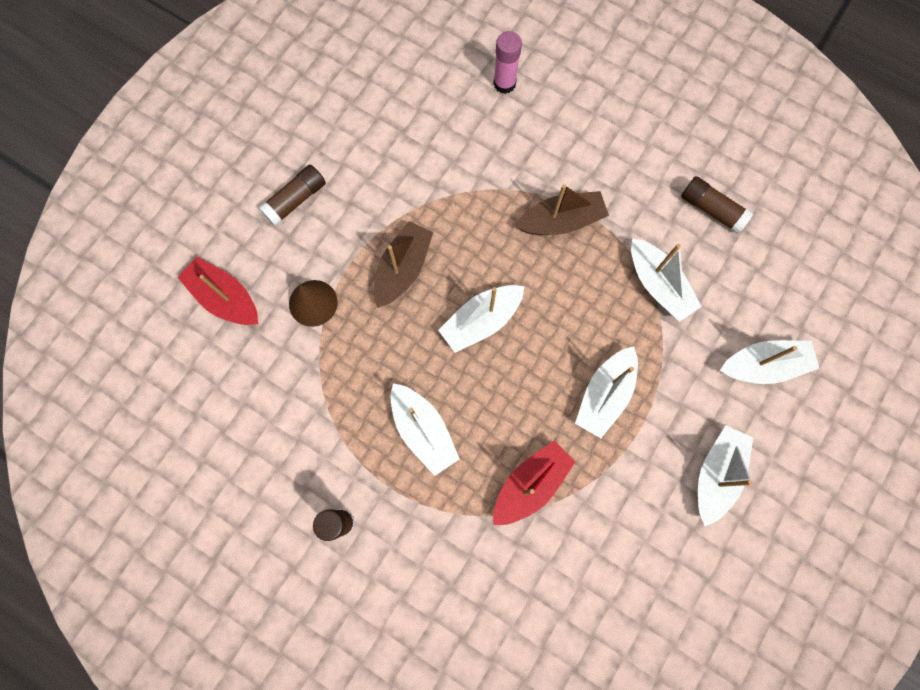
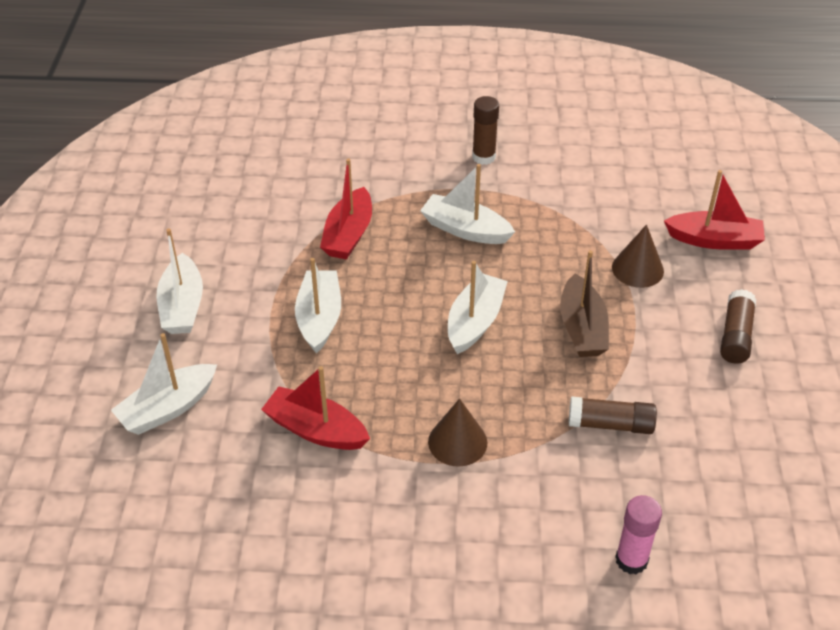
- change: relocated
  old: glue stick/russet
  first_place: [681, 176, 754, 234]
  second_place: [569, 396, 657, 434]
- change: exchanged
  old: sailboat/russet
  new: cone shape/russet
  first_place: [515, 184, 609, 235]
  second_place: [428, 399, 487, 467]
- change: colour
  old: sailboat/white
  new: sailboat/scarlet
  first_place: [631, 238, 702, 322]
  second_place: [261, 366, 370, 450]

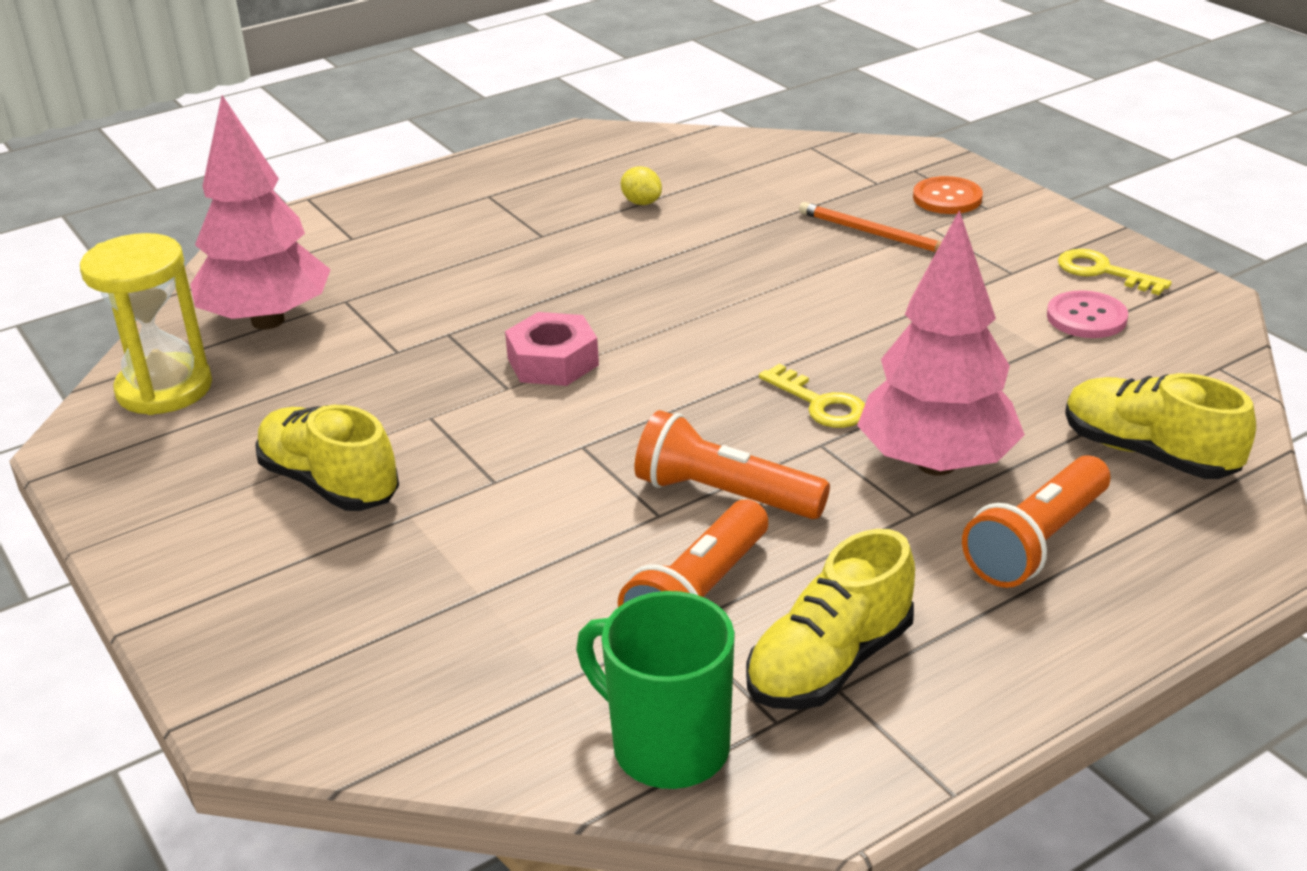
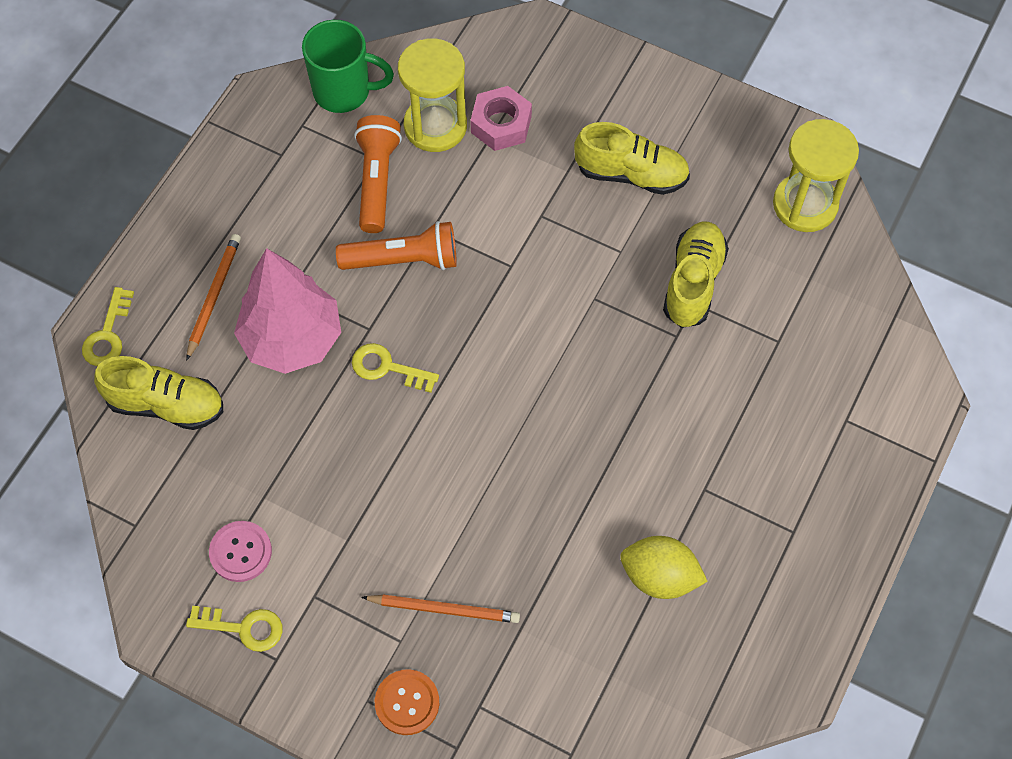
- change: missing
  old: fir tree/pink
  first_place: [190, 95, 331, 330]
- change: size
  old: citrus fruit/yellow
  first_place: [621, 166, 662, 205]
  second_place: [620, 536, 708, 599]
  factor: 1.77
- change: relocated
  old: hex nut/pink
  first_place: [505, 312, 599, 386]
  second_place: [470, 86, 532, 151]
- change: exchanged
  old: pocket torch/orange-coloured
  new: wooden pencil/orange-coloured
  first_place: [962, 455, 1110, 588]
  second_place: [186, 234, 241, 361]
- change: relocated
  old: sneaker/yellow
  first_place: [746, 529, 915, 710]
  second_place: [663, 222, 729, 328]
- change: appeared
  new: sand timer/yellow
  second_place: [398, 38, 467, 152]
- change: appeared
  new: latchkey/yellow
  second_place: [82, 287, 134, 366]

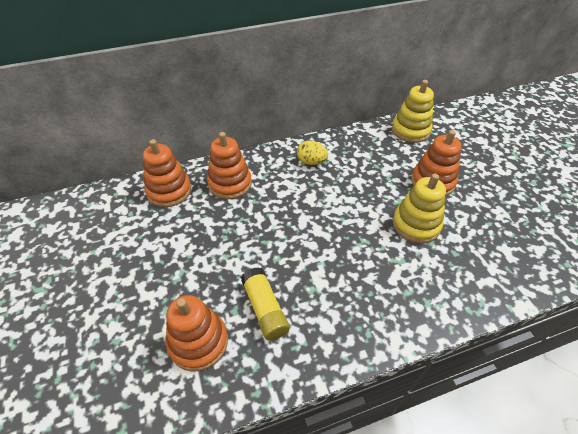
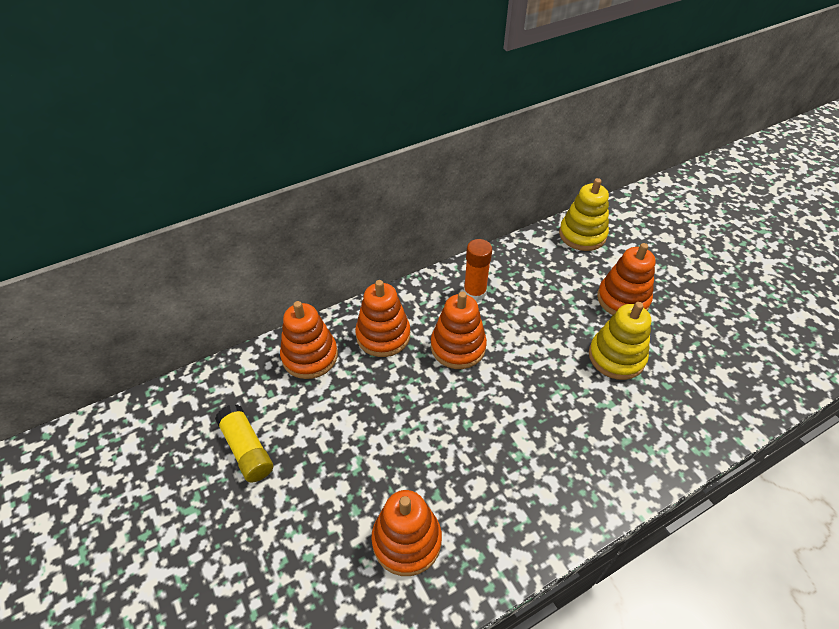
- change: exchanged
  old: egg/yellow
  new: glue stick/orange-coloured
  first_place: [297, 140, 328, 165]
  second_place: [464, 239, 492, 301]
- change: relocated
  old: glue stick/yellow
  first_place: [241, 267, 290, 340]
  second_place: [215, 404, 273, 483]
- change: appeared
  new: stacking rings/orange-coloured
  second_place: [431, 292, 487, 369]

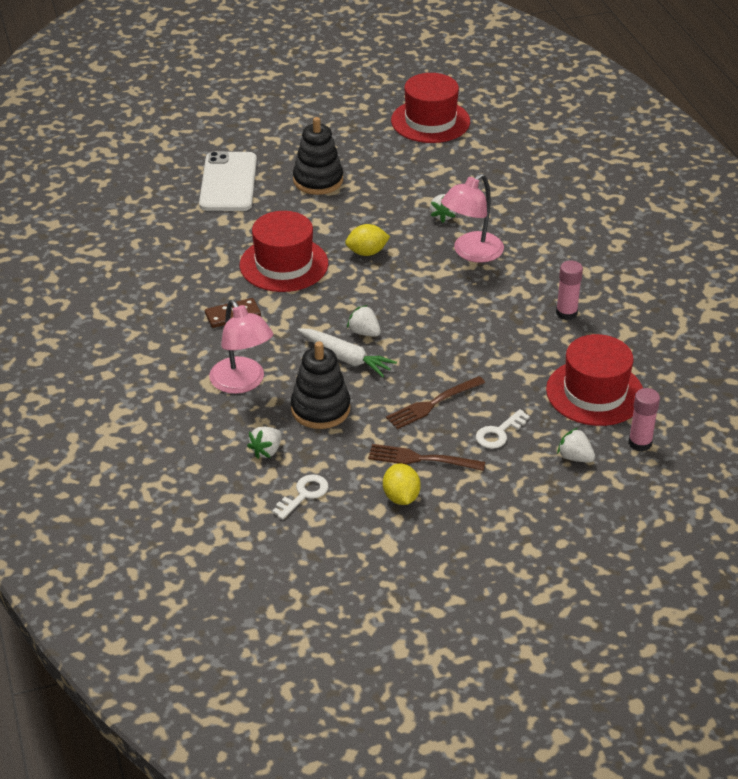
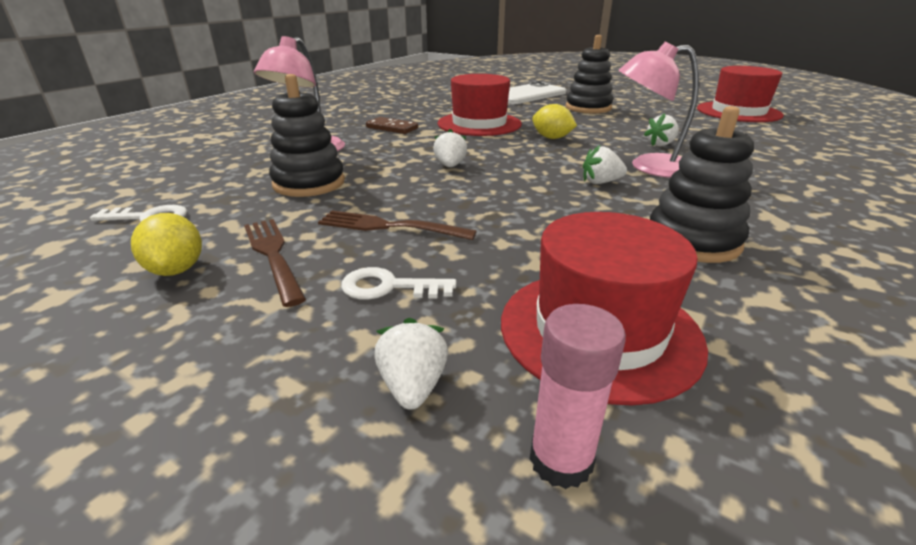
- change: exchanged
  old: glue stick/pink
  new: stacking rings/ebony
  first_place: [556, 260, 583, 320]
  second_place: [650, 106, 754, 263]
- change: missing
  old: root vegetable/white
  first_place: [297, 328, 397, 377]
- change: relocated
  old: strawberry/white
  first_place: [247, 427, 281, 459]
  second_place: [583, 145, 627, 184]
- change: spun
  old: citrus fruit/yellow
  first_place: [383, 464, 421, 505]
  second_place: [131, 213, 202, 276]
  degrees: -60

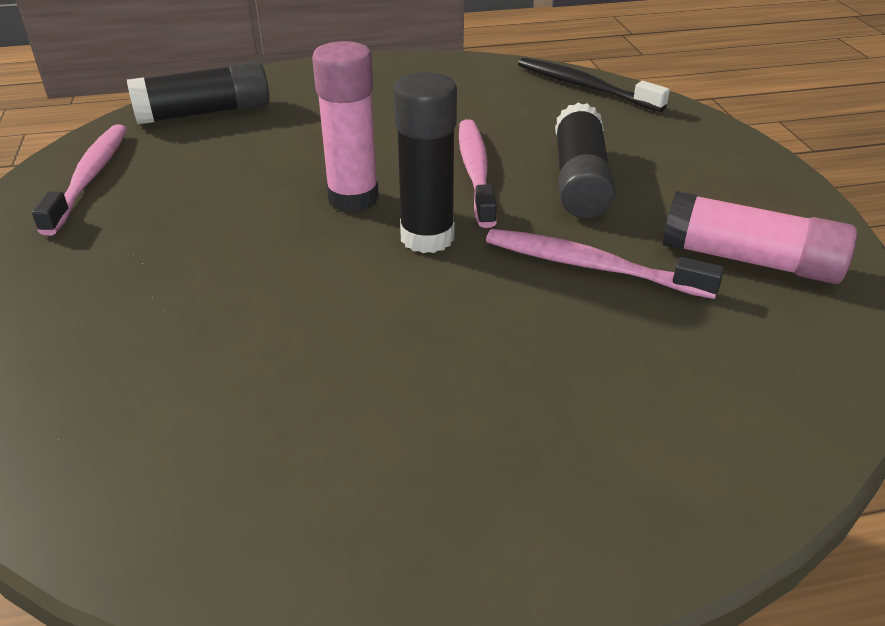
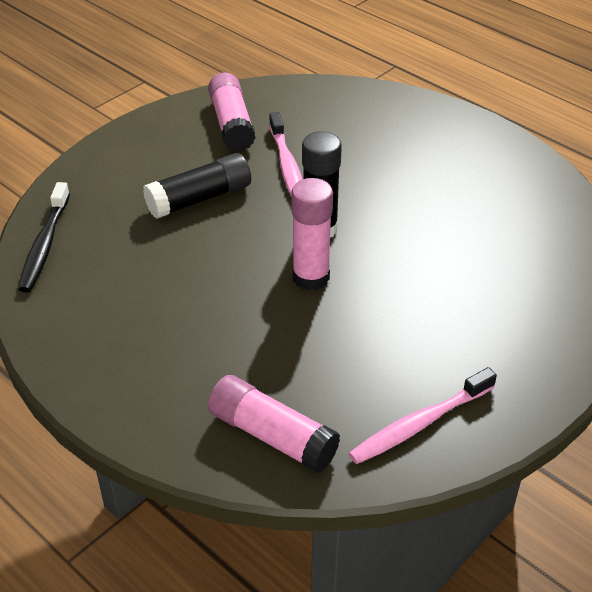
- change: colour
  old: glue stick/ebony
  new: glue stick/pink
  first_place: [127, 61, 270, 125]
  second_place: [208, 375, 340, 473]
- change: missing
  old: tooth brush/pink
  first_place: [459, 119, 497, 228]

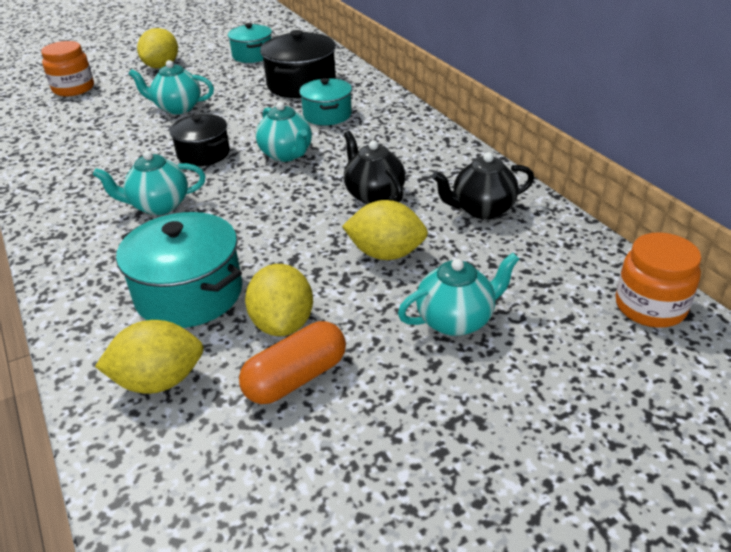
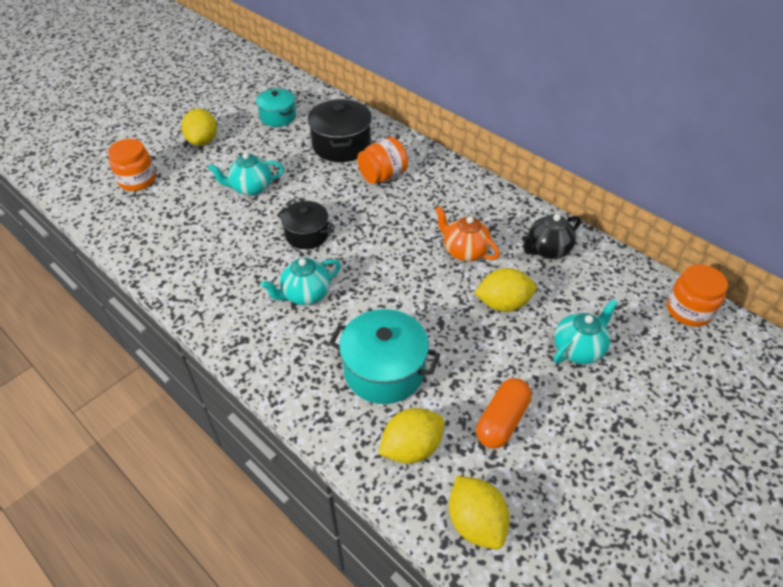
- change: exchanged
  old: stockpot/turquoise
  new: jam jar/orange-coloured
  first_place: [299, 78, 352, 125]
  second_place: [357, 137, 408, 184]
- change: missing
  old: tea pot/turquoise
  first_place: [256, 102, 312, 162]
- change: colour
  old: tea pot/ebony
  new: tea pot/orange-coloured
  first_place: [344, 131, 405, 204]
  second_place: [435, 206, 500, 261]
- change: relocated
  old: citrus fruit/yellow
  first_place: [245, 264, 313, 336]
  second_place: [449, 476, 510, 549]

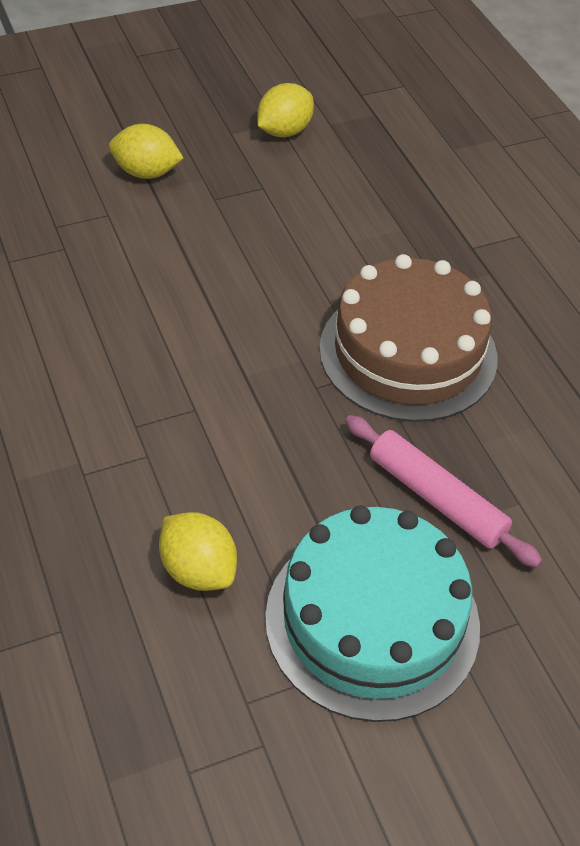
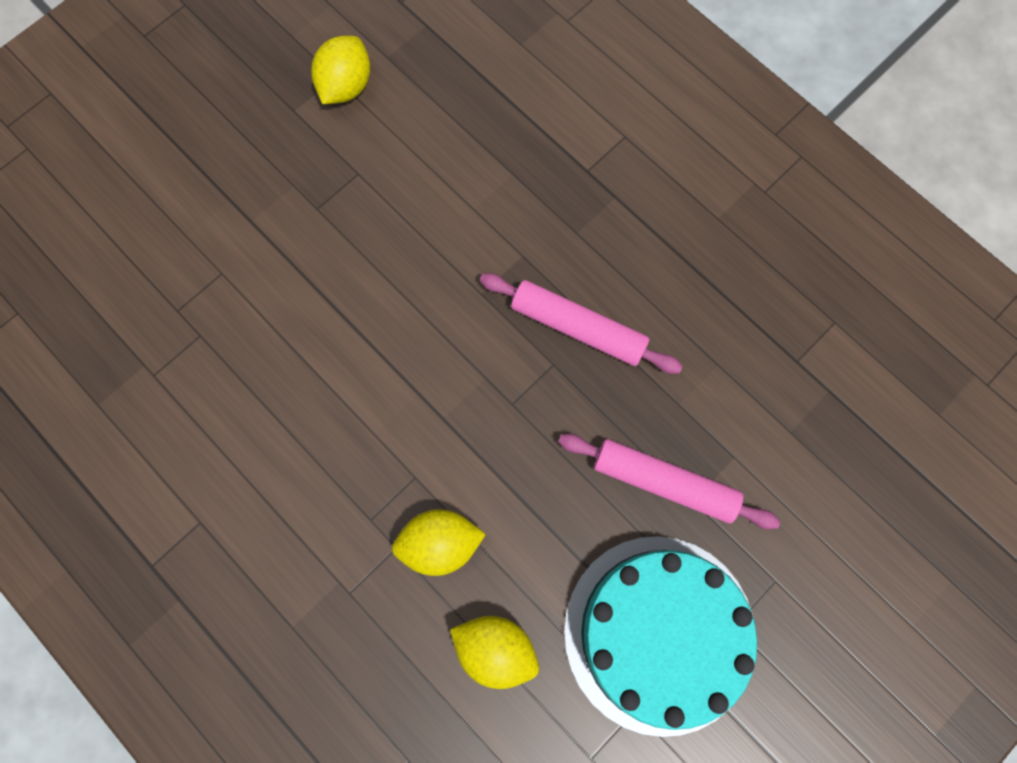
- change: relocated
  old: citrus fruit/yellow
  first_place: [109, 124, 184, 179]
  second_place: [392, 509, 486, 576]
- change: exchanged
  old: gateau/russet
  new: pastry roller/pink
  first_place: [319, 254, 497, 422]
  second_place: [480, 273, 683, 374]

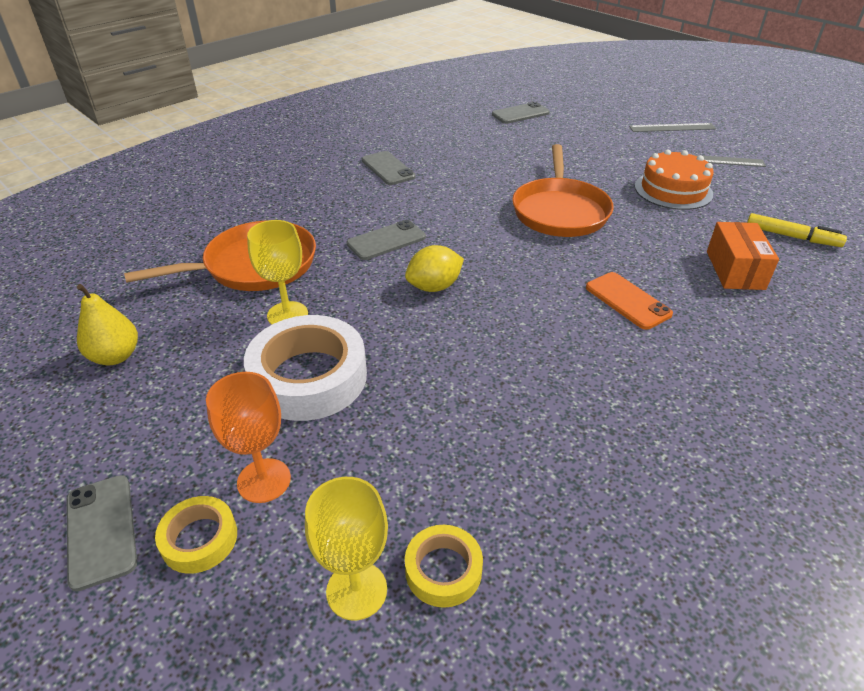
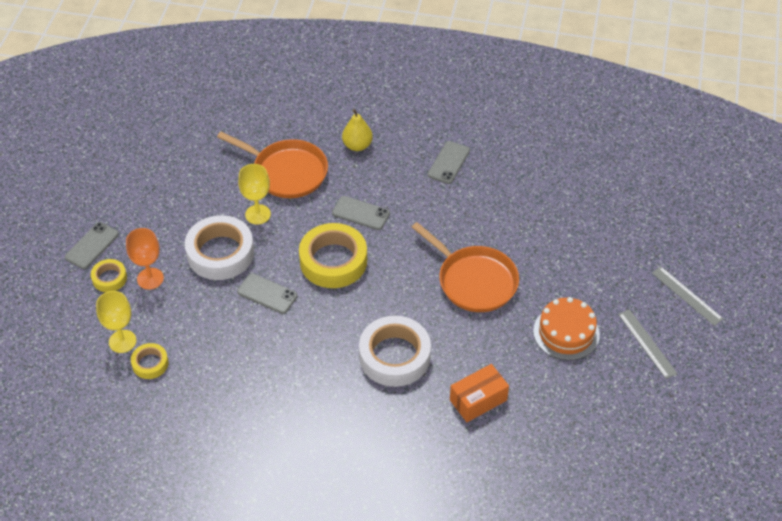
- change: relocated
  old: phone/grey
  first_place: [492, 102, 550, 124]
  second_place: [237, 273, 298, 314]
- change: spun
  old: frying pan/orange-coloured
  first_place: [512, 144, 614, 237]
  second_place: [412, 222, 519, 312]
  degrees: -105
- change: missing
  old: felt pen/yellow
  first_place: [747, 213, 847, 247]
- change: exchanged
  old: citrus fruit/yellow
  new: roll of tape/yellow
  first_place: [405, 245, 464, 292]
  second_place: [299, 223, 367, 288]
- change: exchanged
  old: phone/orange-coloured
  new: roll of tape/white
  first_place: [586, 272, 673, 330]
  second_place: [359, 316, 431, 387]
- change: relocated
  old: pear fruit/yellow
  first_place: [77, 284, 138, 365]
  second_place: [342, 109, 373, 151]

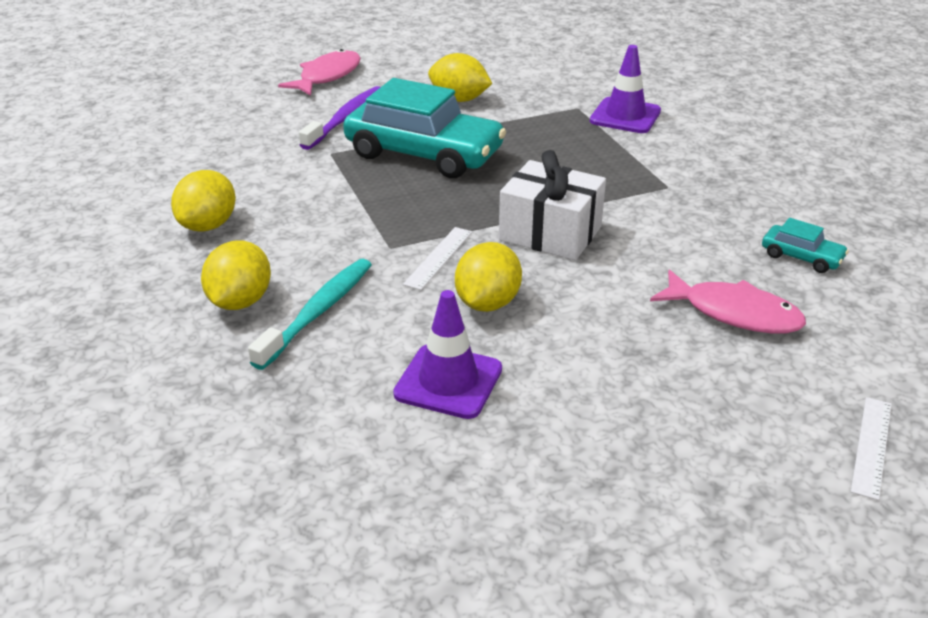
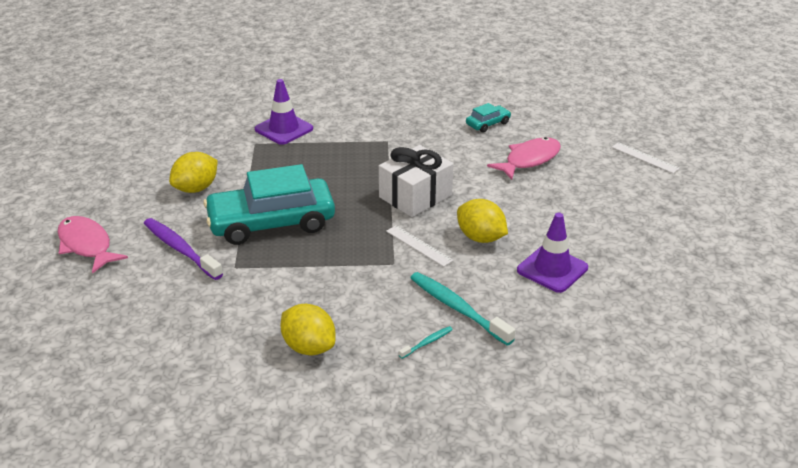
- change: spun
  old: automobile/turquoise
  first_place: [343, 78, 506, 178]
  second_place: [203, 164, 335, 245]
  degrees: -150
- change: exchanged
  old: citrus fruit/yellow
  new: tooth brush/turquoise
  first_place: [201, 240, 271, 310]
  second_place: [399, 326, 453, 359]

